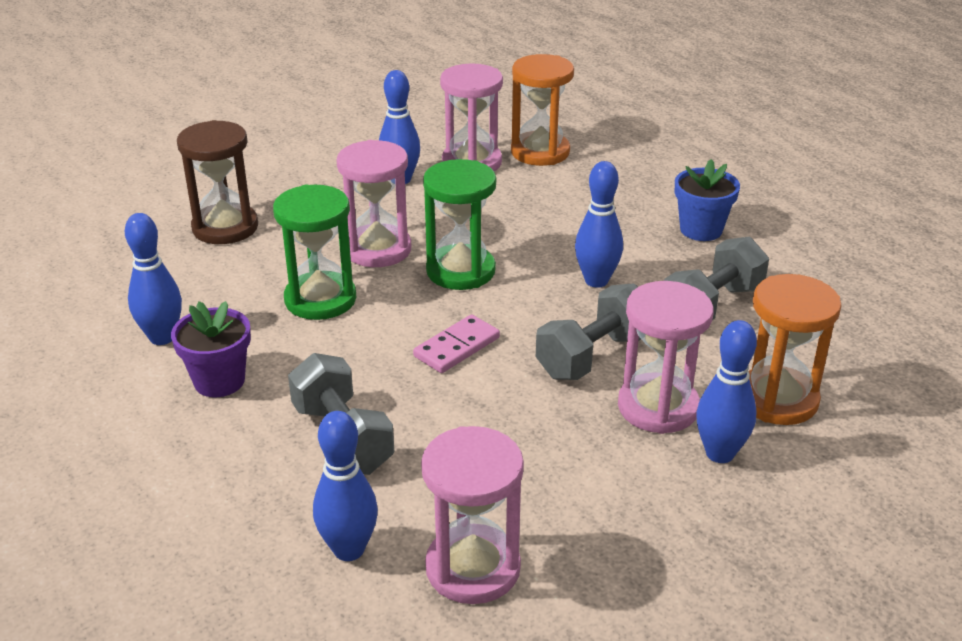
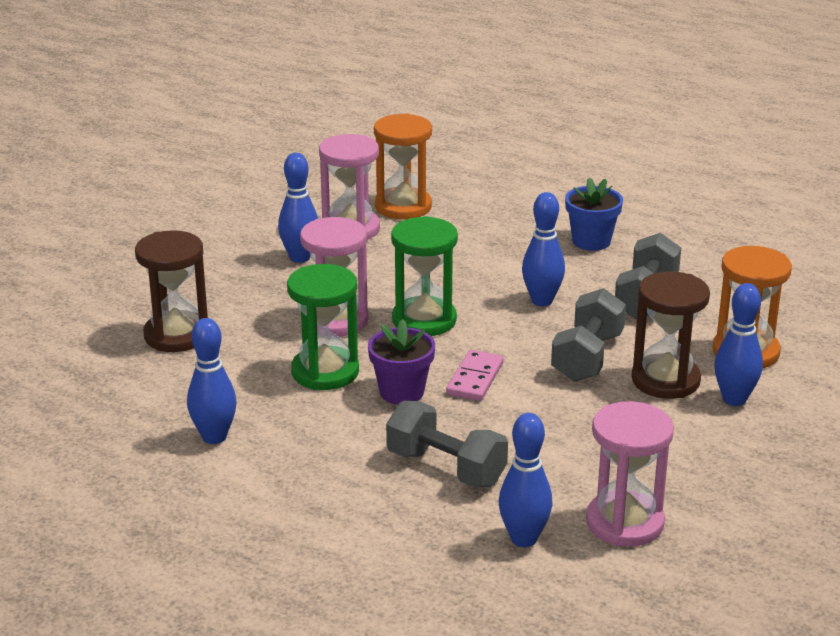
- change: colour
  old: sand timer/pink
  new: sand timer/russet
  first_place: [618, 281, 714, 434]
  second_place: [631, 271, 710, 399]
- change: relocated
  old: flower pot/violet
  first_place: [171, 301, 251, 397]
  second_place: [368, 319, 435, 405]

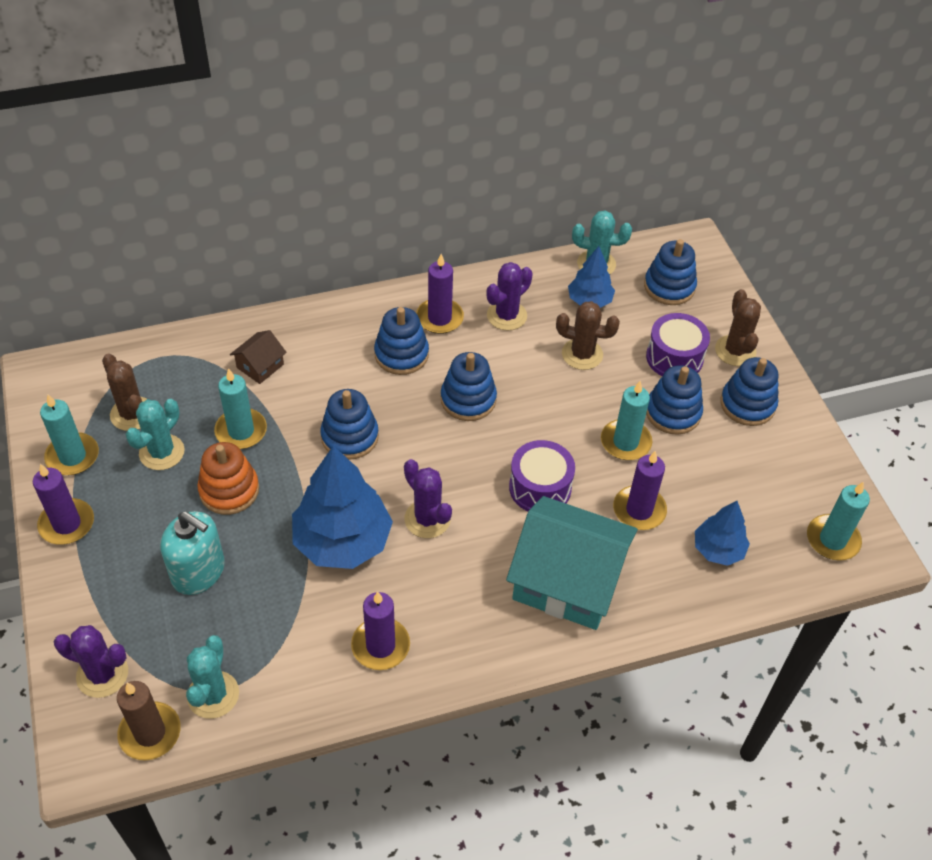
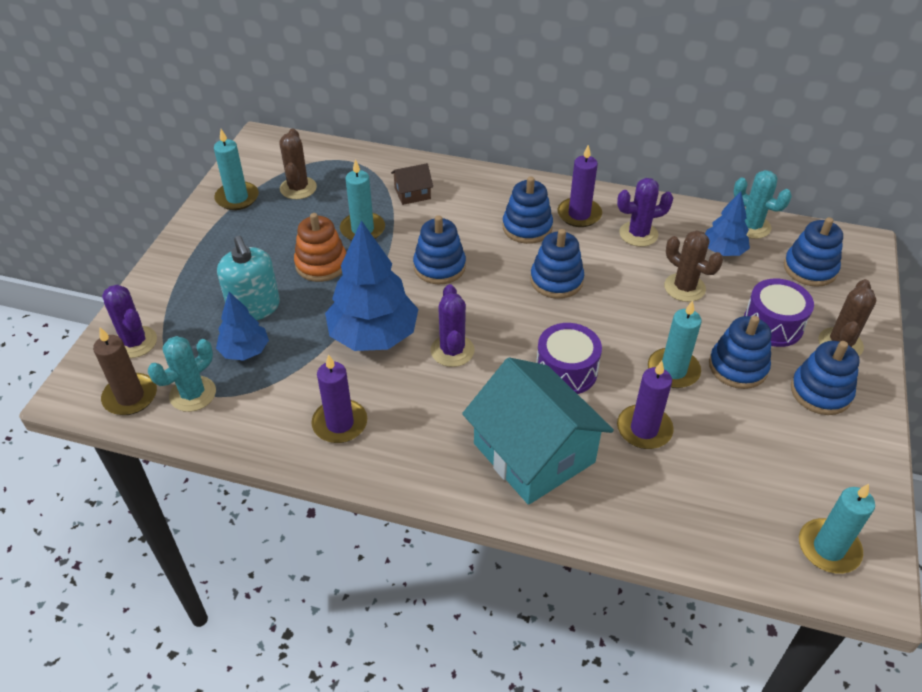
- change: missing
  old: saguaro cactus/turquoise
  first_place: [126, 399, 184, 470]
- change: missing
  old: candle/violet
  first_place: [33, 464, 94, 545]
- change: relocated
  old: fir tree/blue
  first_place: [695, 501, 750, 566]
  second_place: [216, 292, 269, 361]

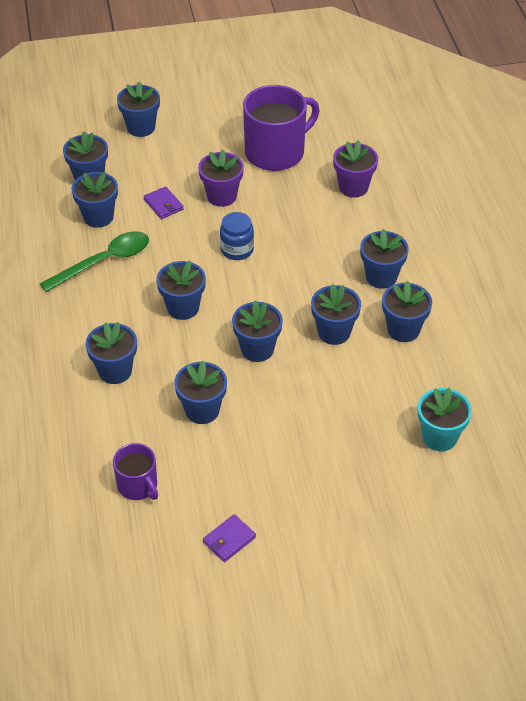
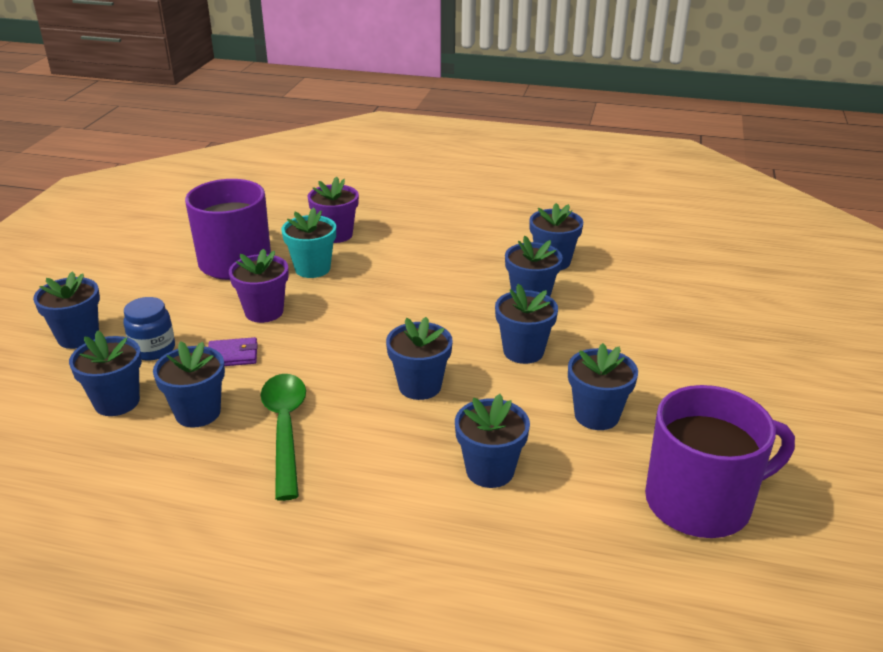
- change: relocated
  old: jam jar/blue
  first_place: [220, 212, 254, 260]
  second_place: [123, 297, 175, 361]
- change: missing
  old: flower pot/blue
  first_place: [360, 229, 409, 289]
- change: relocated
  old: flower pot/turquoise
  first_place: [418, 388, 472, 451]
  second_place: [281, 208, 336, 278]
- change: size
  old: mug/violet
  first_place: [113, 443, 158, 500]
  second_place: [645, 385, 795, 538]
  factor: 1.84
- change: missing
  old: billfold/violet
  first_place: [203, 514, 256, 562]

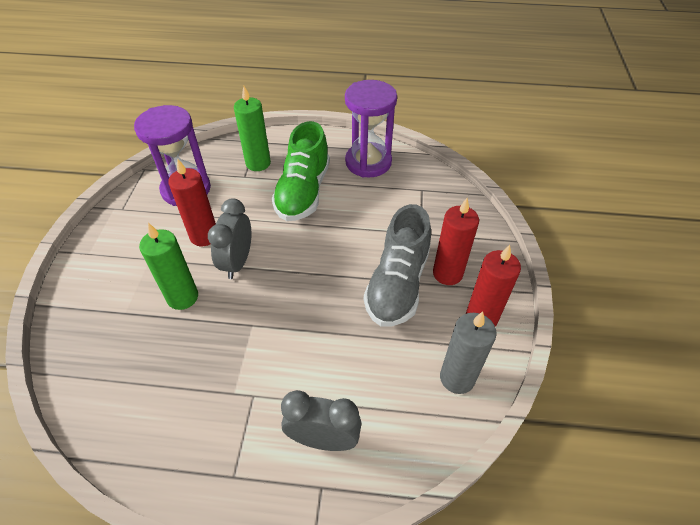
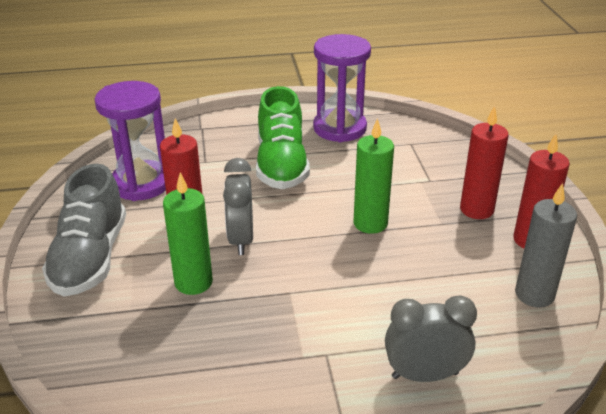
- change: relocated
  old: candle/leaf-green
  first_place: [234, 86, 271, 171]
  second_place: [353, 118, 394, 234]
- change: relocated
  old: sneaker/grey
  first_place: [364, 204, 431, 327]
  second_place: [42, 163, 126, 296]

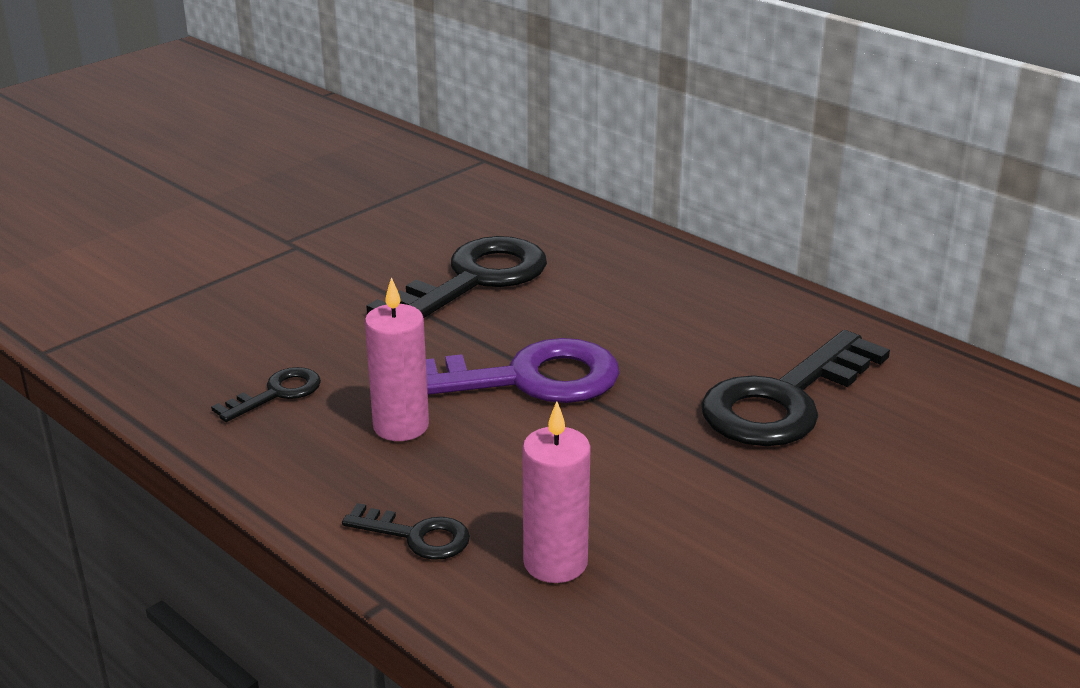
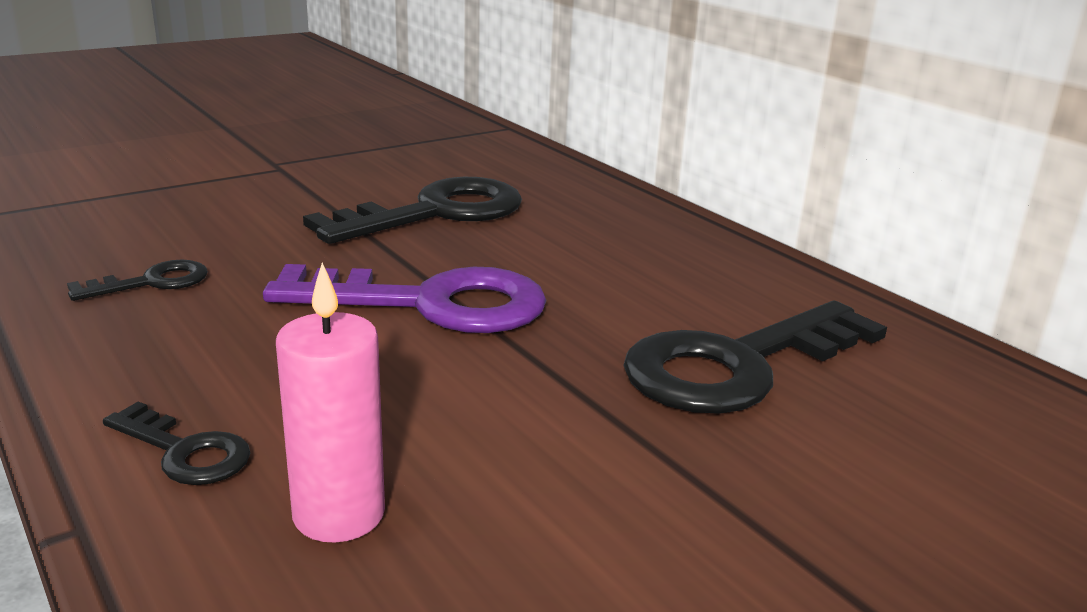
- change: missing
  old: candle/pink
  first_place: [365, 277, 429, 441]

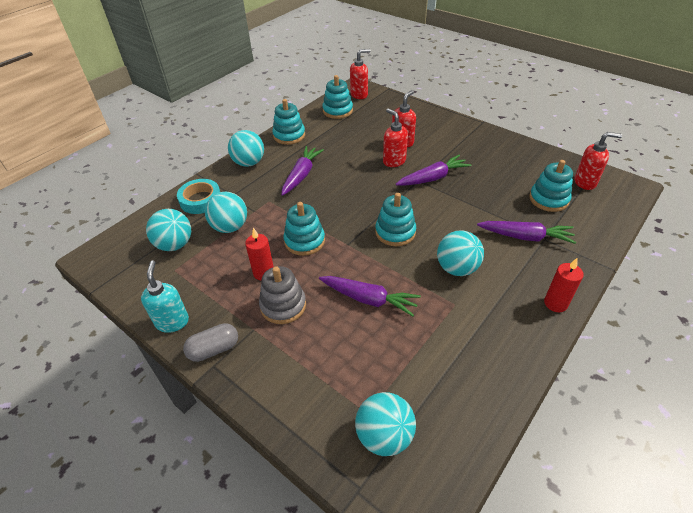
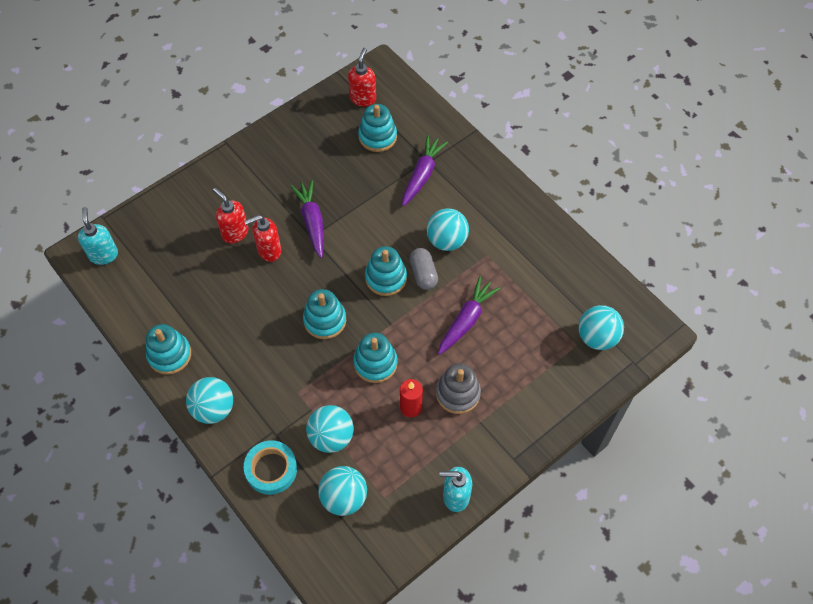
- change: colour
  old: soap pump/scarlet
  new: soap pump/turquoise
  first_place: [350, 49, 371, 99]
  second_place: [78, 207, 118, 265]
- change: relocated
  old: stacking rings/turquoise
  first_place: [322, 75, 353, 119]
  second_place: [303, 289, 346, 339]
- change: missing
  old: root vegetable/violet
  first_place: [281, 146, 324, 196]
- change: missing
  old: candle/scarlet
  first_place: [544, 258, 584, 312]
- change: relocated
  old: pill shape/grey
  first_place: [183, 323, 238, 362]
  second_place: [410, 248, 438, 290]

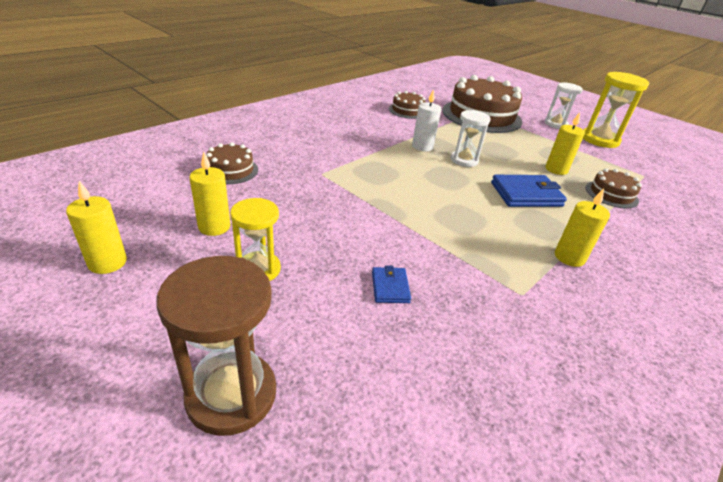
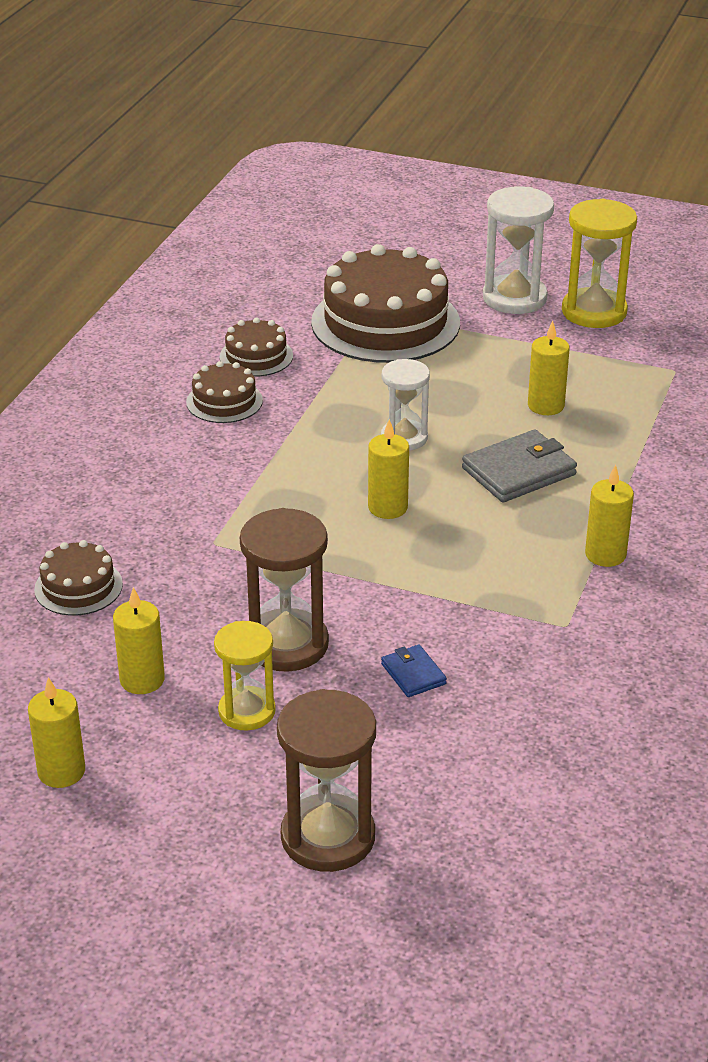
- change: size
  old: sand timer/white
  first_place: [545, 83, 583, 129]
  second_place: [483, 187, 554, 314]
  factor: 1.53
- change: missing
  old: candle/white
  first_place: [412, 89, 441, 151]
- change: relocated
  old: gateau/russet
  first_place: [586, 168, 642, 208]
  second_place: [186, 361, 263, 423]
- change: colour
  old: billfold/blue
  new: billfold/grey
  first_place: [491, 175, 567, 207]
  second_place: [462, 429, 577, 502]
- change: appeared
  new: candle/yellow
  second_place: [368, 419, 409, 519]
- change: appeared
  new: sand timer/russet
  second_place: [240, 508, 329, 672]

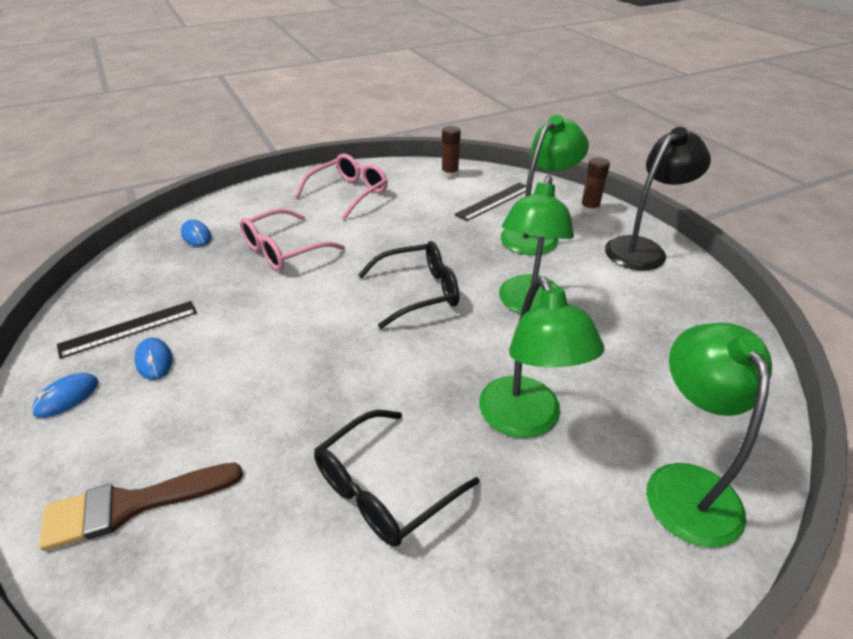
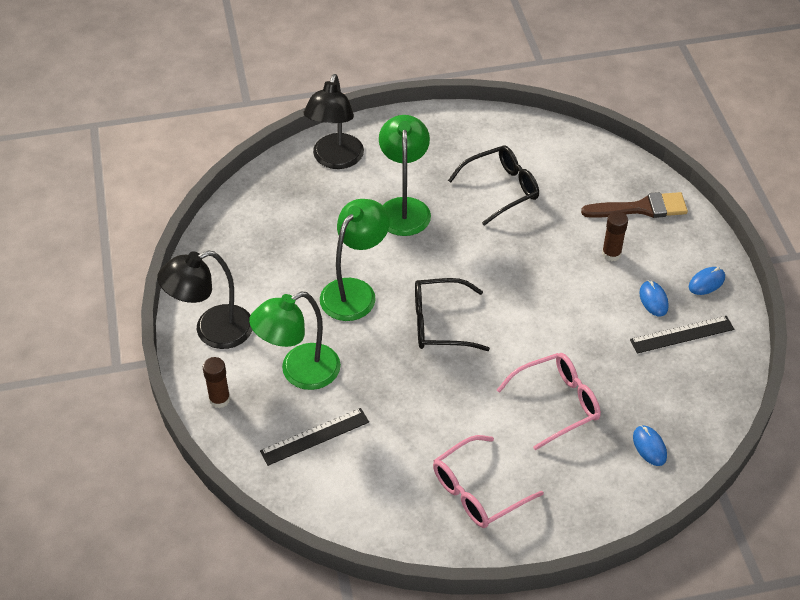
- change: relocated
  old: glue stick/russet
  first_place: [442, 126, 461, 178]
  second_place: [602, 211, 628, 261]
- change: colour
  old: reading lamp/leaf-green
  new: reading lamp/ebony
  first_place: [646, 323, 772, 547]
  second_place: [304, 74, 364, 169]

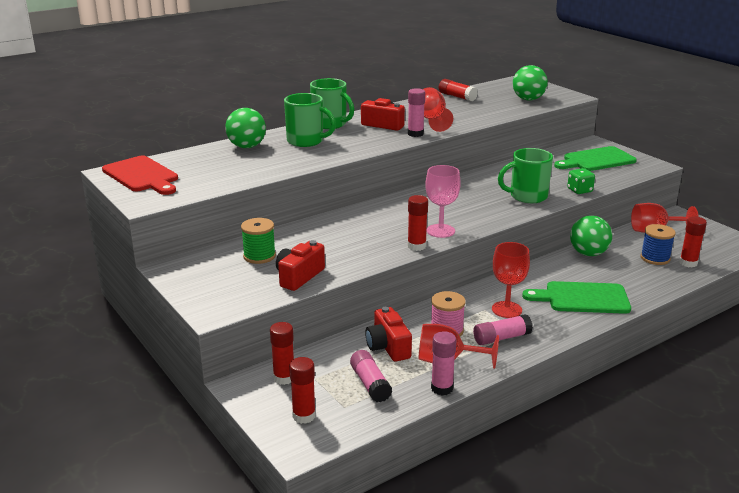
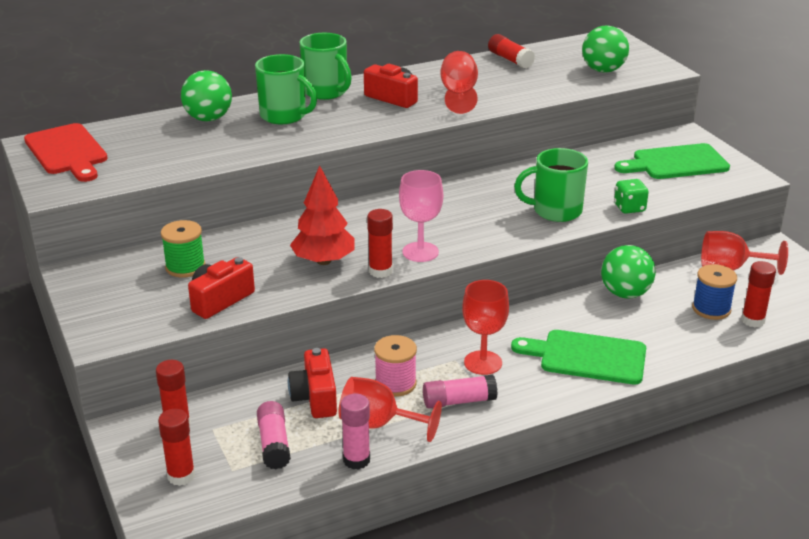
- change: missing
  old: glue stick/pink
  first_place: [408, 88, 425, 137]
- change: appeared
  new: fir tree/scarlet
  second_place: [290, 165, 355, 265]

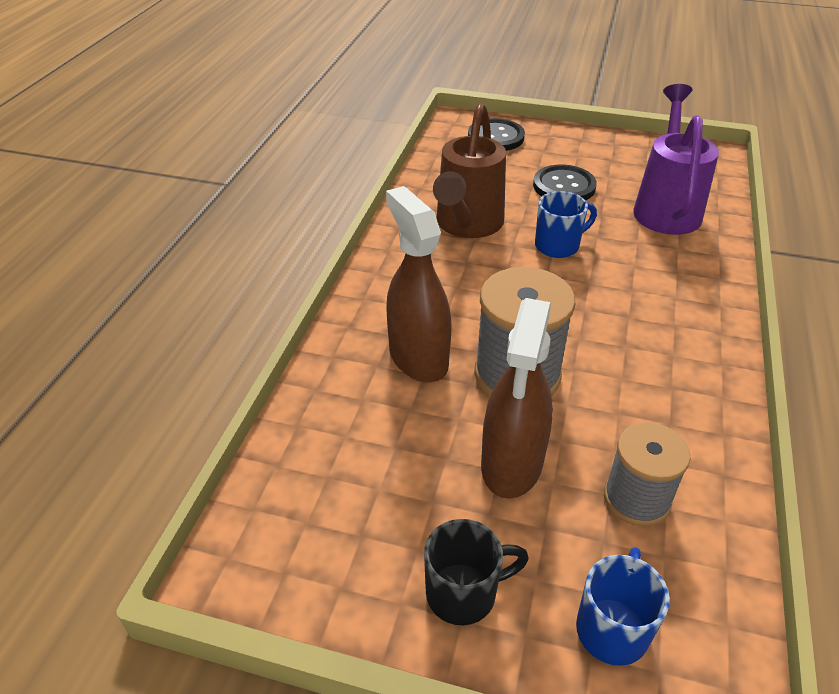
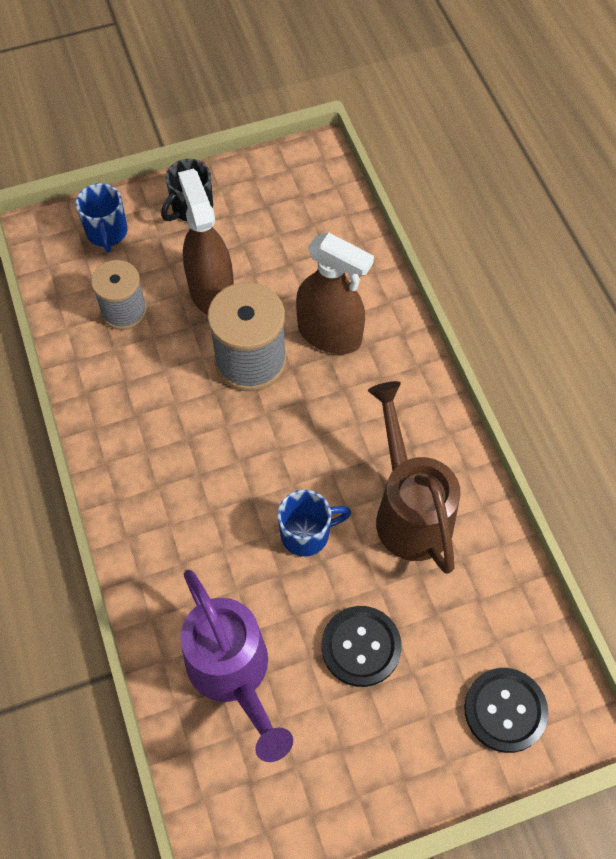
- change: spun
  old: mug/blue
  first_place: [535, 191, 597, 258]
  second_place: [278, 490, 351, 556]
  degrees: -135

